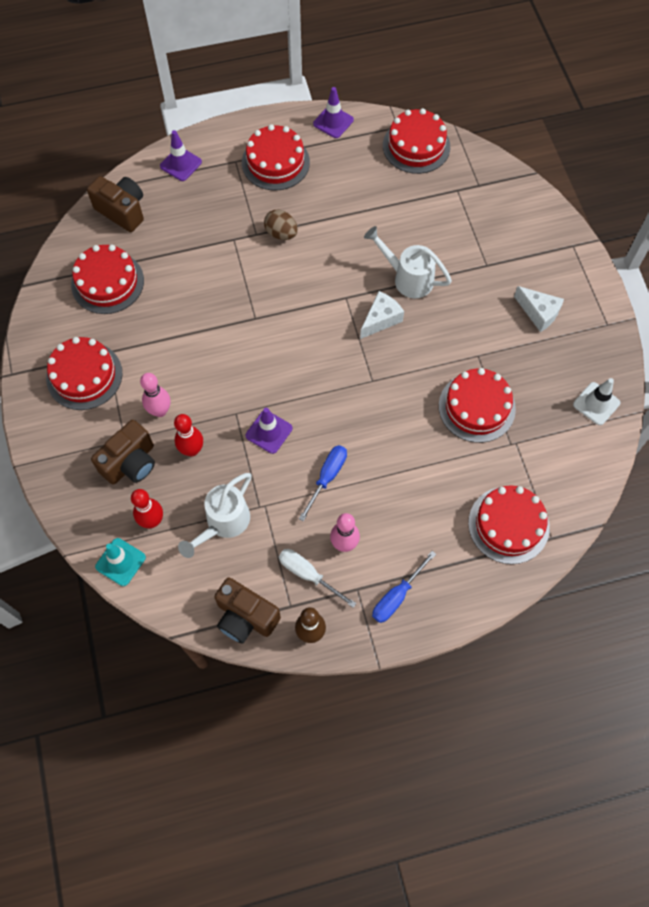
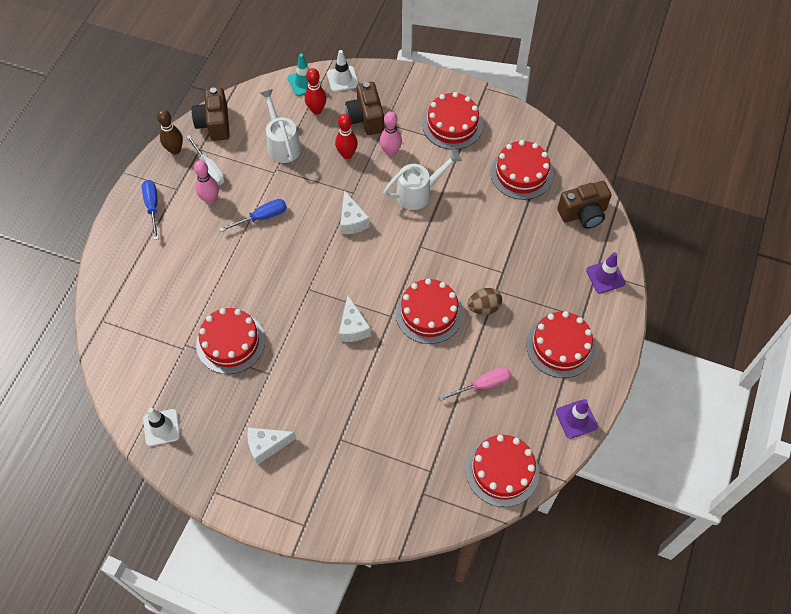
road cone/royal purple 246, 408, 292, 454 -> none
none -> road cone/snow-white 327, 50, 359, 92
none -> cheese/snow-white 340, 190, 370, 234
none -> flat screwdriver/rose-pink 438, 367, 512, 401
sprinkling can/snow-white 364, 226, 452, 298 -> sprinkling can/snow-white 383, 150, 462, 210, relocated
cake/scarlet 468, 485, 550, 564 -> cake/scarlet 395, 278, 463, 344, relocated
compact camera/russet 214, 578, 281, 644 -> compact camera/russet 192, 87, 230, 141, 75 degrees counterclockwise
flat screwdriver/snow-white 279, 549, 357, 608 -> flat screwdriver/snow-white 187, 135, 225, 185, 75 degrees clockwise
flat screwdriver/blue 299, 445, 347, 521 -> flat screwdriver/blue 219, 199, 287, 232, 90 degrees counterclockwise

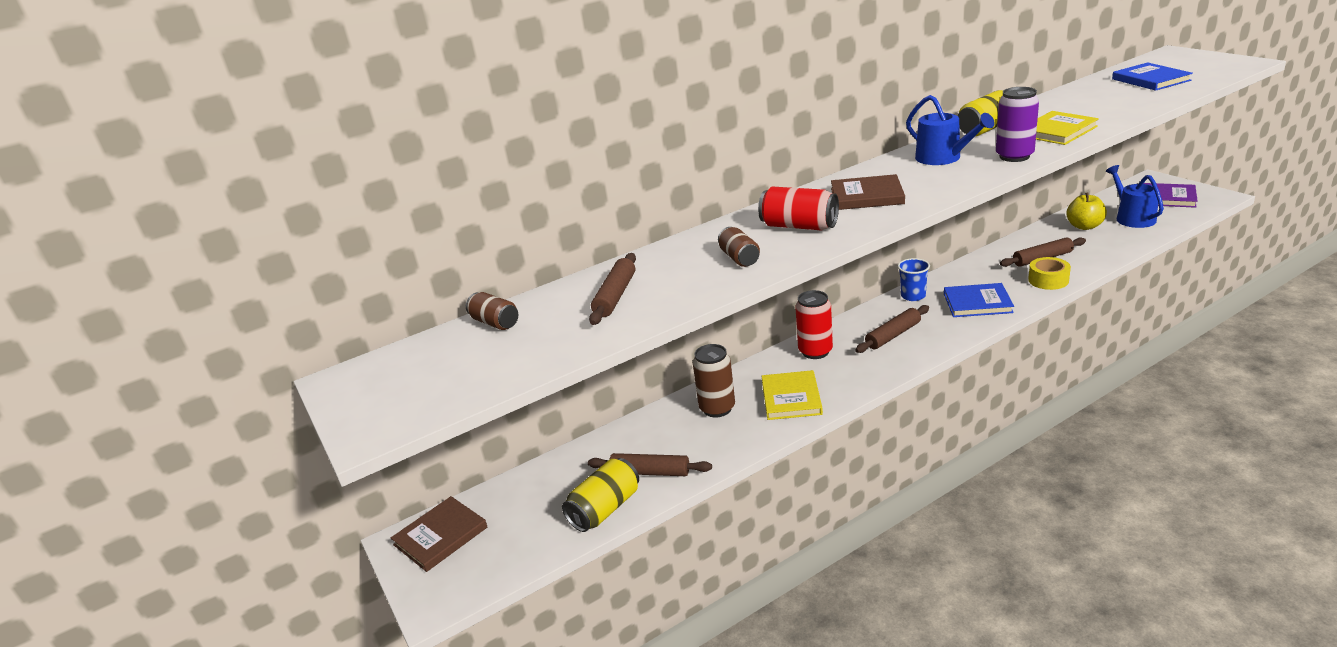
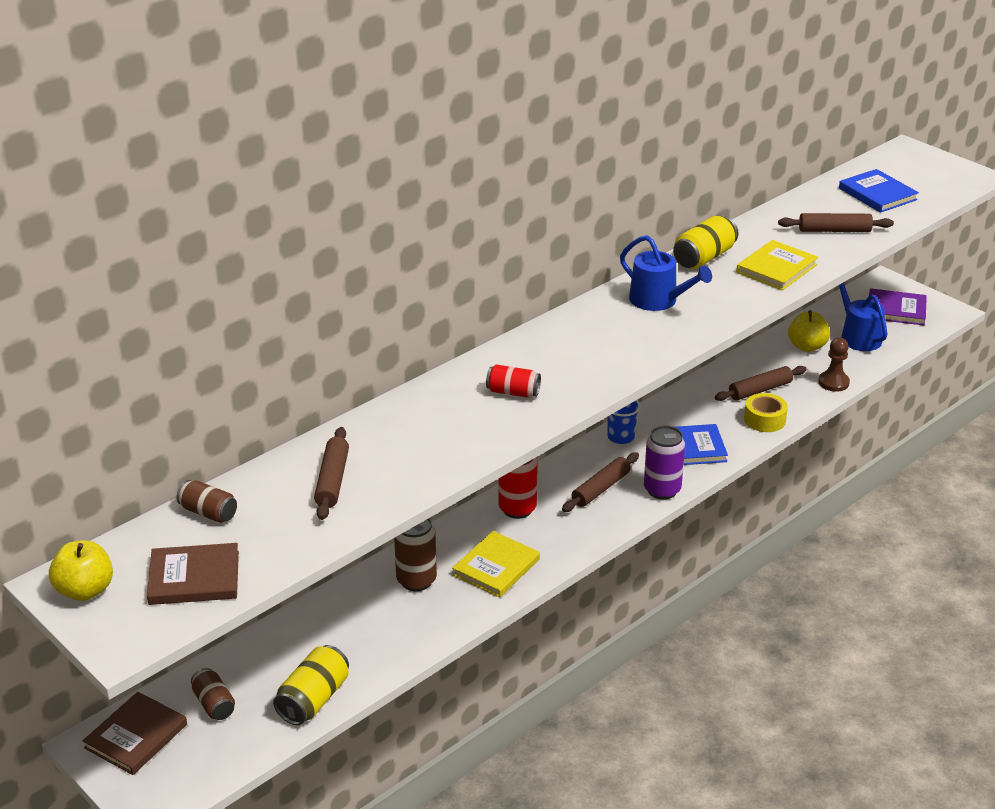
none -> apple/bright yellow 49, 540, 113, 601
none -> pawn/russet 818, 338, 850, 392
pastry roller/russet 588, 453, 712, 476 -> pastry roller/russet 778, 213, 894, 232, relocated
soda can/russet 718, 227, 760, 267 -> soda can/russet 191, 668, 235, 720, relocated
hardcover/russet 831, 174, 905, 210 -> hardcover/russet 147, 543, 239, 605, relocated
soda can/royal purple 996, 87, 1039, 162 -> soda can/royal purple 644, 426, 685, 500, relocated
hardcover/bright yellow 762, 370, 823, 420 -> hardcover/bright yellow 452, 531, 540, 598, 45 degrees clockwise
soda can/scarlet 758, 186, 839, 230 -> soda can/scarlet 486, 365, 541, 398, x0.66

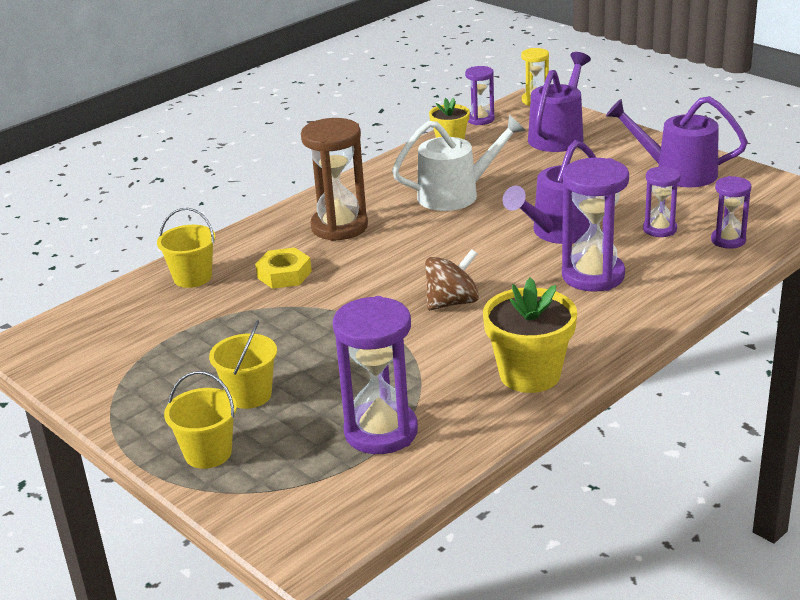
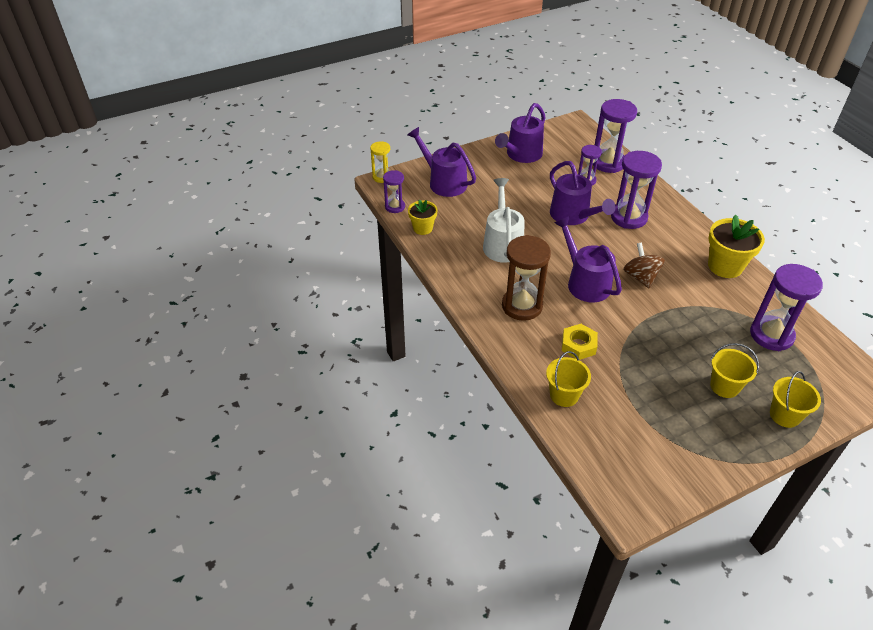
none -> sprinkling can/royal purple 555, 216, 622, 302
hourglass/royal purple 711, 176, 752, 249 -> hourglass/royal purple 593, 99, 637, 173, x1.77

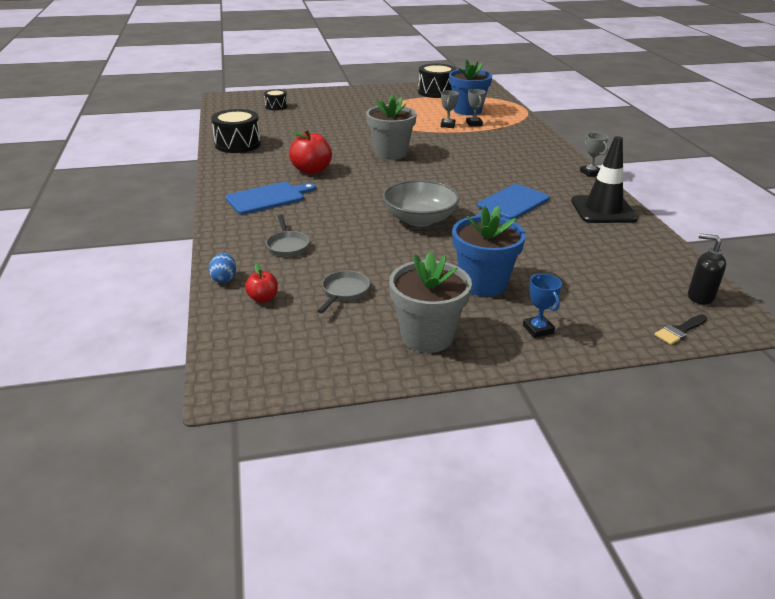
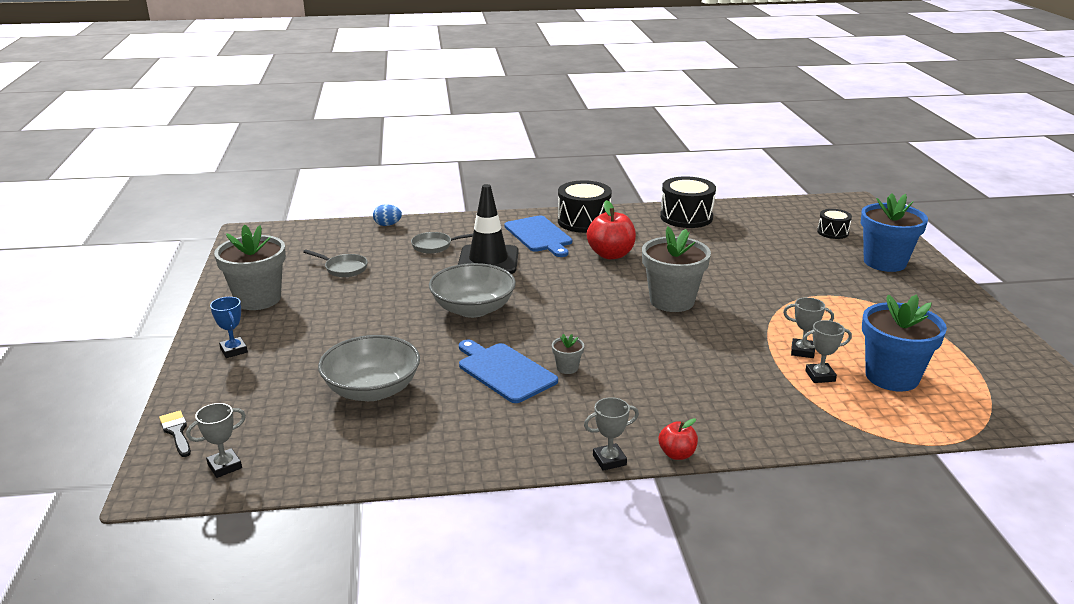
none -> serving bowl/ash-grey 318, 335, 420, 401
none -> potted plant/ash-grey 552, 334, 584, 374
apple/scarlet 245, 263, 278, 303 -> apple/scarlet 659, 418, 698, 460, relocated
drum/black 418, 64, 456, 98 -> drum/black 558, 180, 612, 233, relocated
potted plant/blue 452, 206, 526, 297 -> potted plant/blue 861, 193, 928, 272, relocated
road cone/black 571, 136, 638, 223 -> road cone/black 458, 184, 519, 274, relocated
soap dispenser/black 688, 233, 726, 304 -> award cup/ash-grey 186, 403, 246, 478
award cup/blue 523, 274, 562, 338 -> award cup/blue 210, 297, 248, 358, 75 degrees clockwise

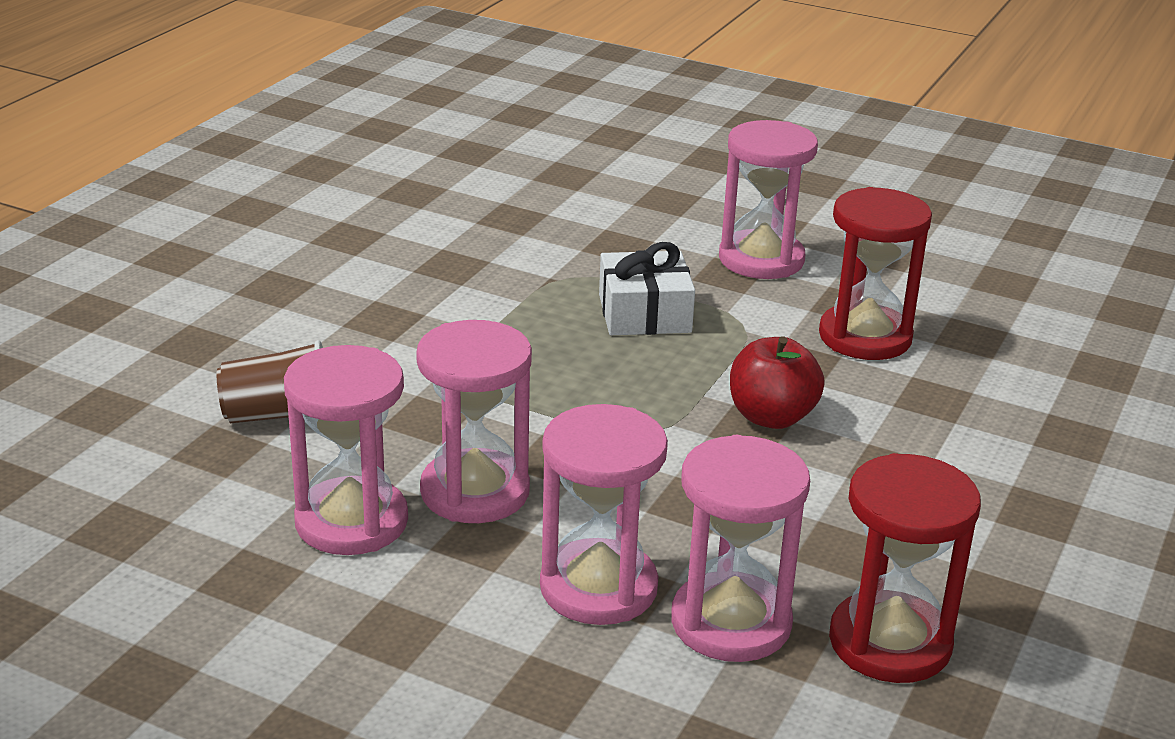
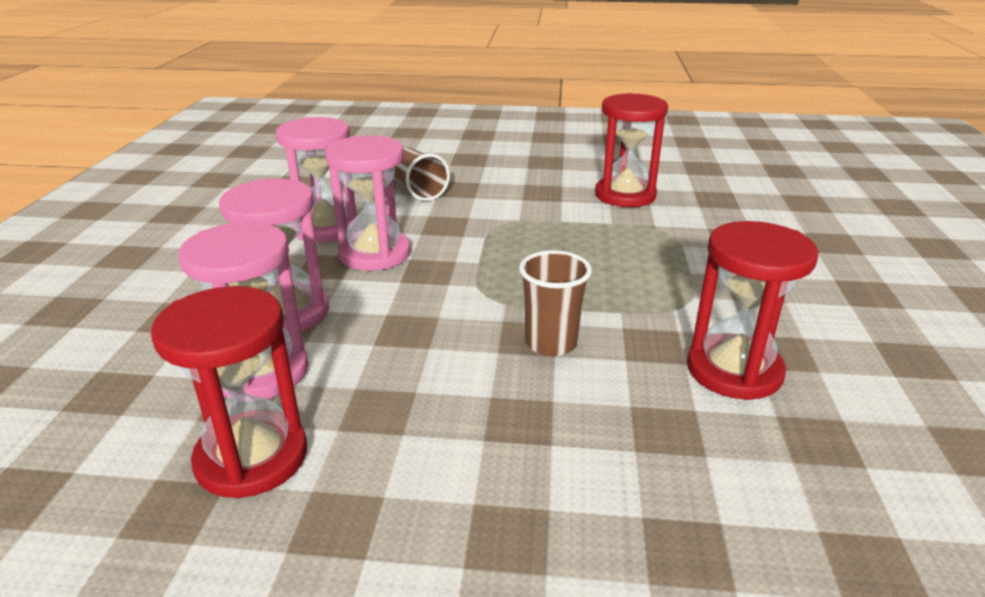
wrapped gift/snow-white 599, 242, 695, 335 -> none
hourglass/rose-pink 719, 120, 818, 279 -> none
none -> hourglass/scarlet 595, 93, 668, 207
apple/scarlet 730, 336, 825, 429 -> tumbler/russet 519, 250, 592, 357

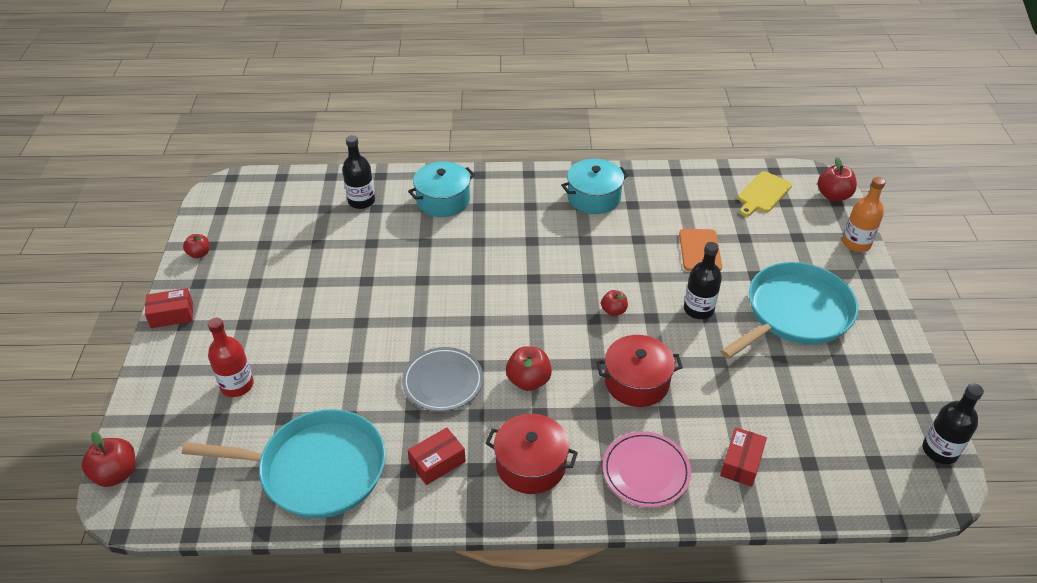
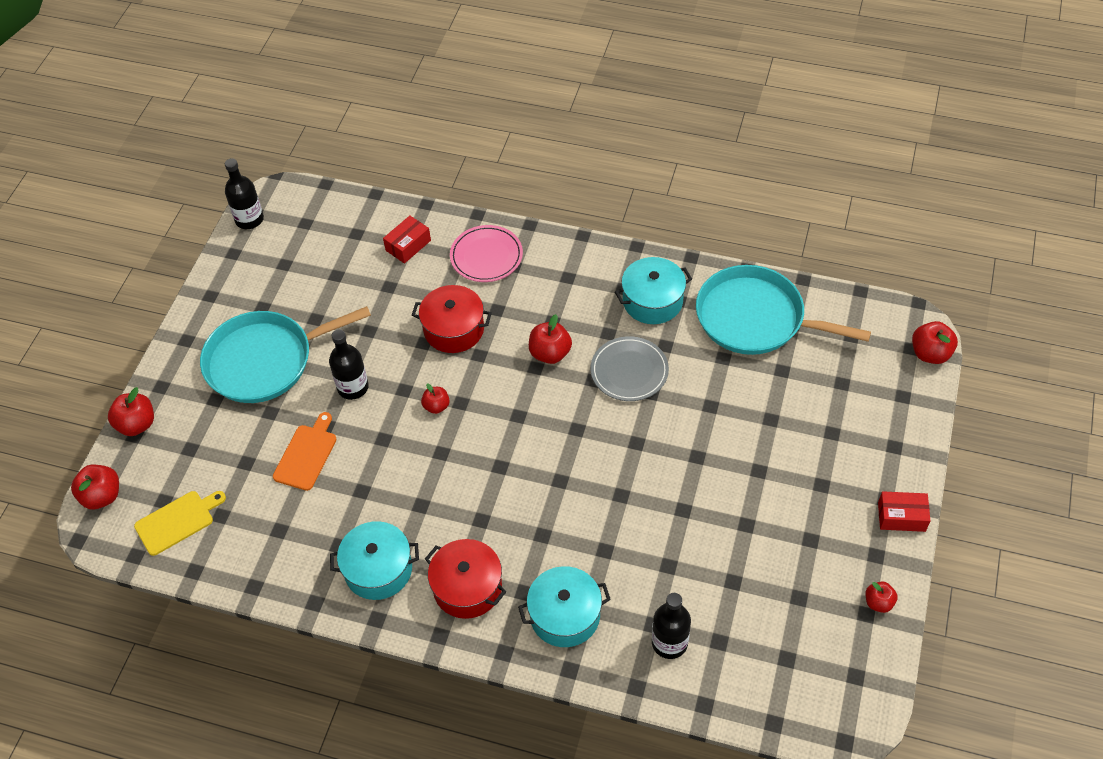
bottle/scarlet 208, 318, 254, 397 -> none
stockpot/scarlet 485, 414, 578, 494 -> stockpot/scarlet 425, 539, 507, 619, relocated
package/scarlet 408, 427, 466, 485 -> stockpot/aqua 615, 257, 692, 324
bottle/orange 842, 177, 886, 252 -> apple/scarlet 108, 387, 154, 436

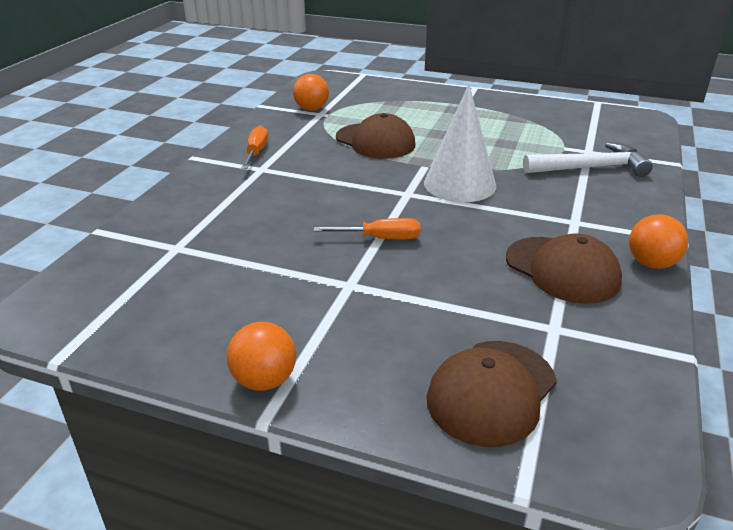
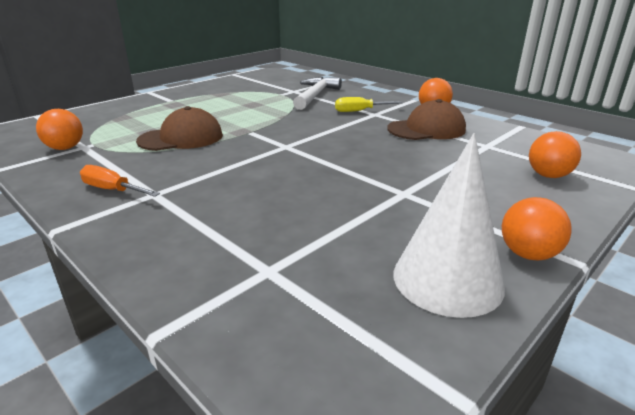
flat screwdriver/orange 314, 218, 420, 239 -> none
none -> flat screwdriver/bright yellow 335, 97, 403, 112
cone/snow-white 424, 84, 496, 202 -> cone/snow-white 394, 133, 505, 318, relocated
cap/russet 427, 341, 557, 447 -> play ball/orange 529, 131, 581, 178

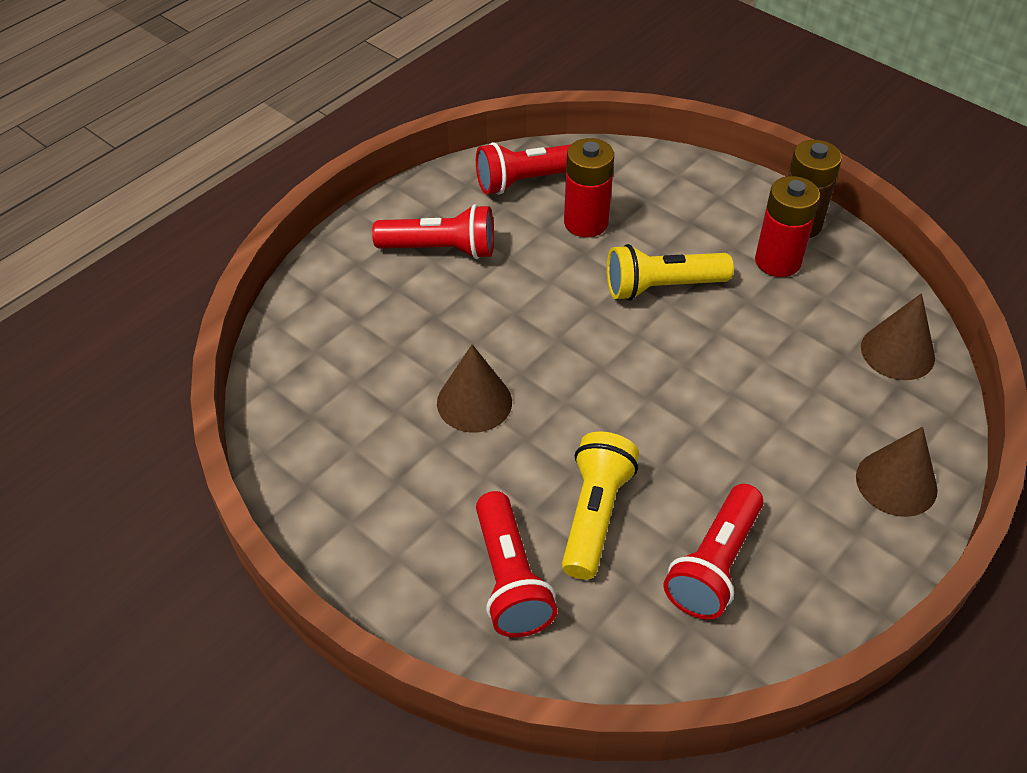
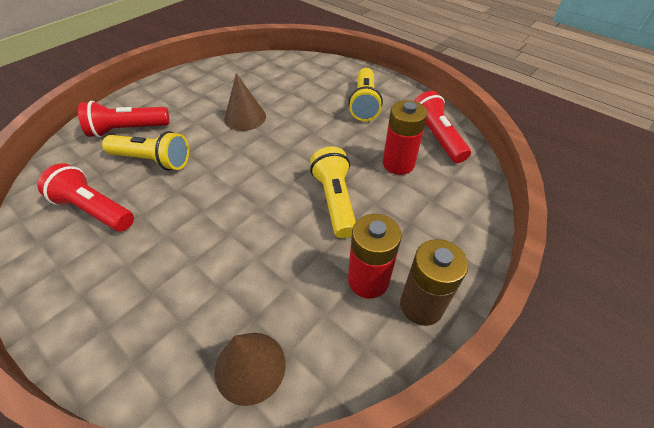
cone/russet 856, 427, 938, 517 -> none
pocket torch/scarlet 372, 204, 494, 259 -> pocket torch/bright yellow 348, 68, 383, 121

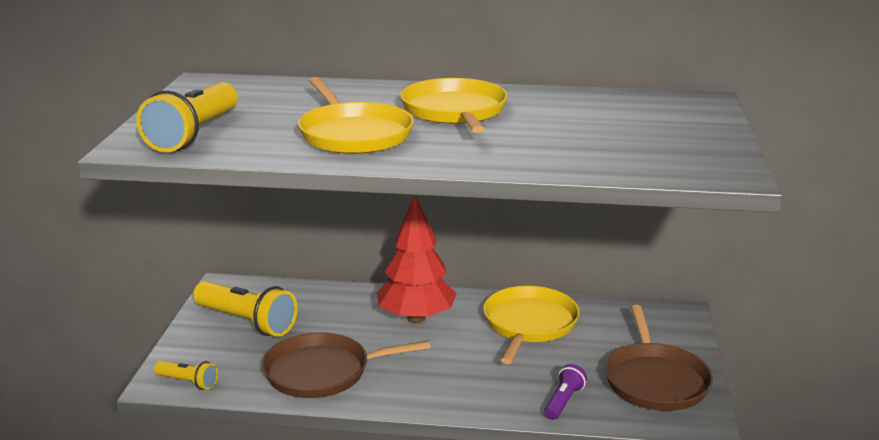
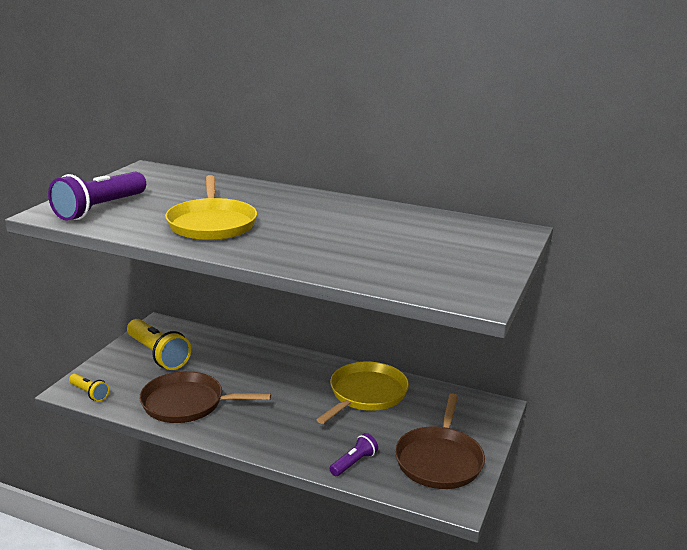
toy tree/scarlet 377, 195, 457, 323 -> none
pan/bright yellow 400, 78, 508, 133 -> none
pocket torch/bright yellow 136, 82, 237, 152 -> pocket torch/royal purple 48, 172, 146, 221

